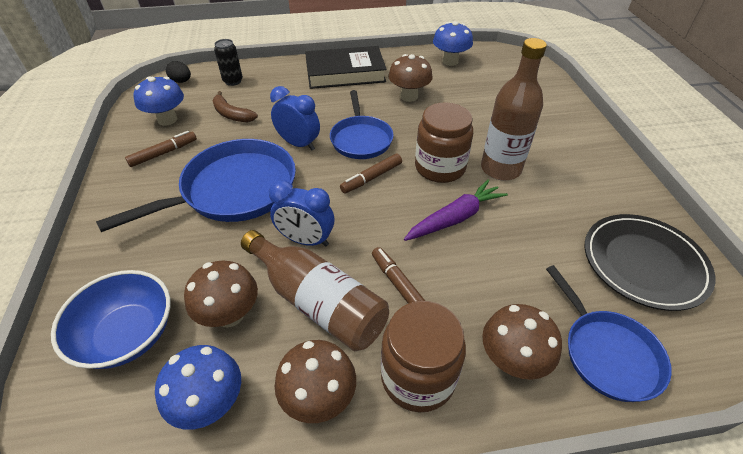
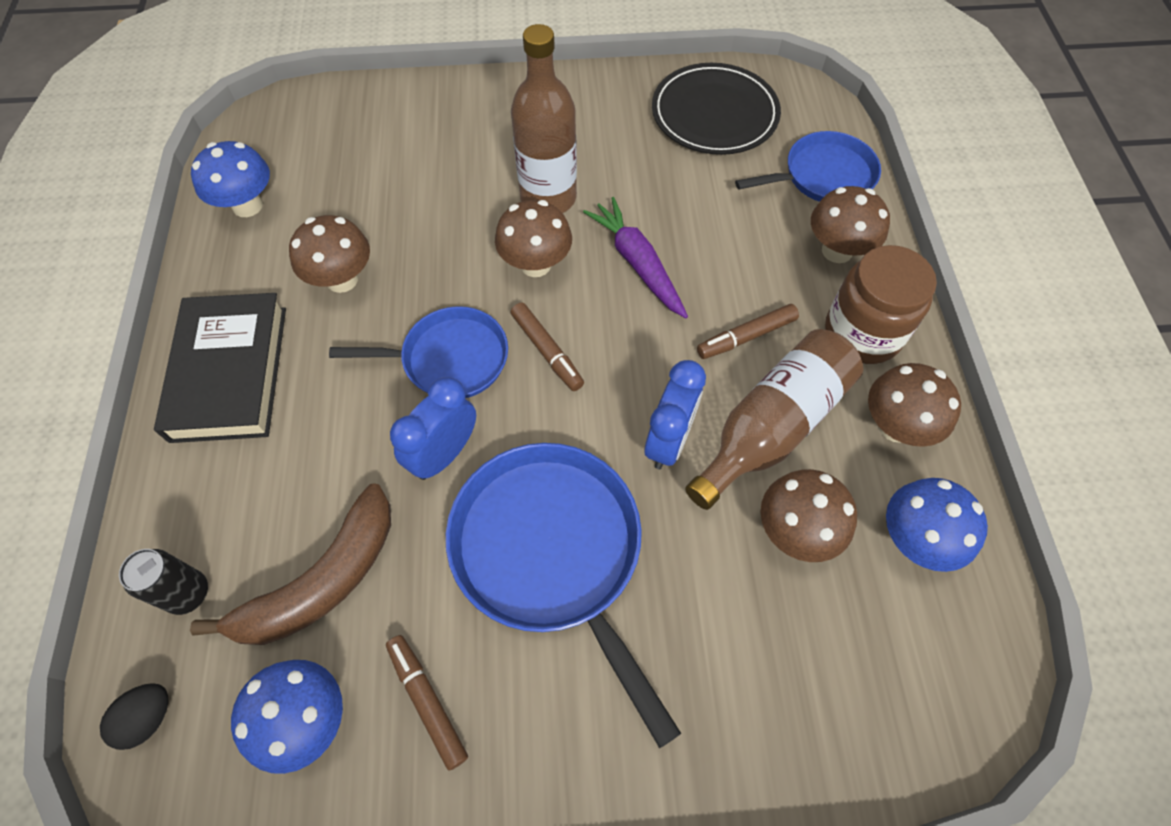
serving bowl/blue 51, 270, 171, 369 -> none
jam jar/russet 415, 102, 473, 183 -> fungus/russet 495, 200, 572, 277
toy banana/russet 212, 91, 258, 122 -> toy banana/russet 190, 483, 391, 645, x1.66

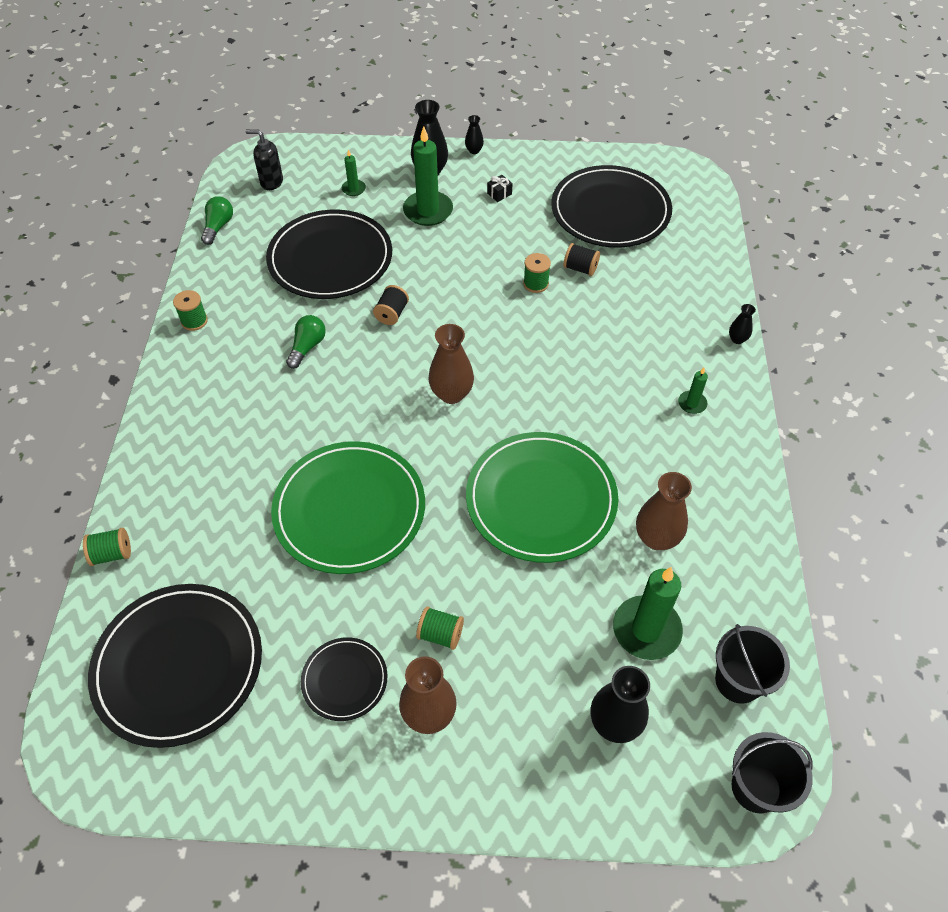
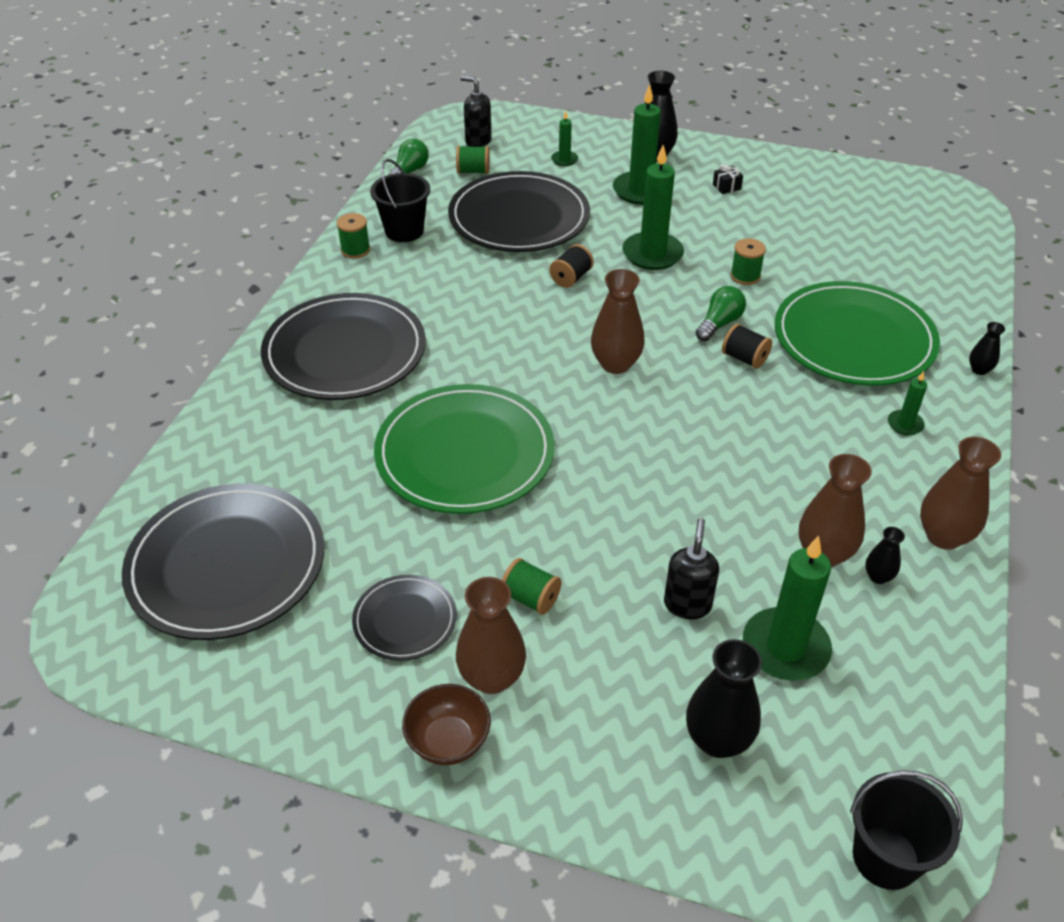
none -> serving bowl/russet 402, 684, 491, 765
none -> wax candle/leaf-green 622, 145, 684, 270
none -> soap dispenser/black 664, 518, 719, 619
none -> vase/russet 920, 437, 1001, 550
spool/leaf-green 83, 528, 131, 566 -> spool/leaf-green 456, 146, 490, 174, relocated
light bulb/leaf-green 286, 315, 326, 369 -> light bulb/leaf-green 696, 286, 746, 341, relocated
vase/black 465, 115, 484, 154 -> vase/black 865, 527, 905, 584, relocated
flat dish/leaf-green 466, 432, 618, 563 -> flat dish/leaf-green 775, 281, 940, 386, relocated
flat dish/black 551, 165, 672, 248 -> flat dish/black 261, 293, 426, 400, relocated
spool/black 564, 243, 600, 276 -> spool/black 722, 324, 772, 369, relocated
bucket/black 715, 624, 790, 704 -> bucket/black 370, 159, 430, 242, relocated

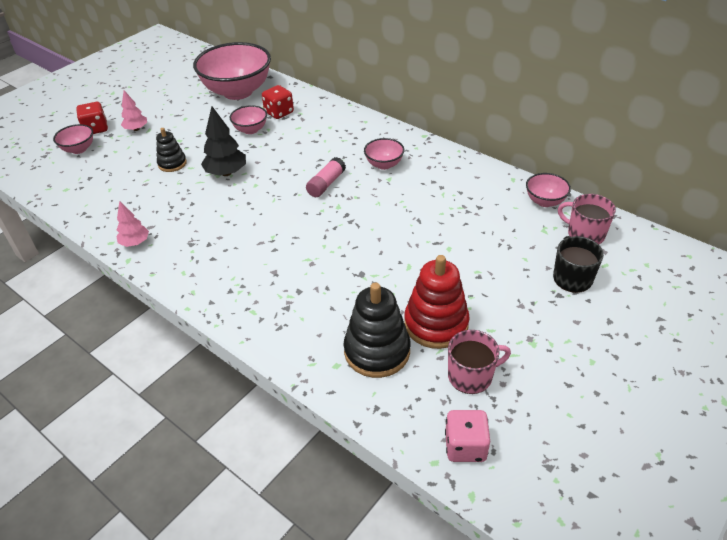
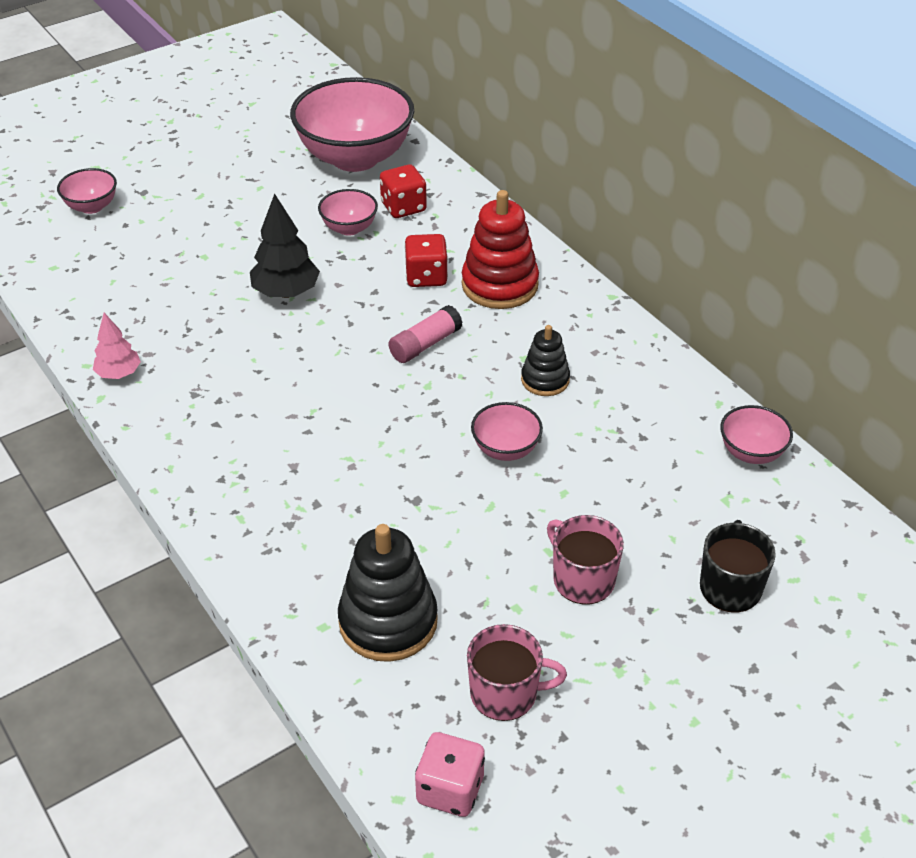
toy tree/rose-pink 121, 90, 147, 131 -> none
game die/scarlet 76, 102, 108, 134 -> game die/scarlet 404, 234, 448, 287, relocated
ring stacker/black 156, 128, 187, 172 -> ring stacker/black 521, 325, 570, 396, relocated
serving bowl/rose-pink 364, 138, 404, 170 -> serving bowl/rose-pink 471, 402, 543, 461, relocated
ring stacker/scarlet 404, 255, 470, 349 -> ring stacker/scarlet 462, 190, 539, 309, relocated
tea mug/rose-pink 558, 194, 616, 244 -> tea mug/rose-pink 547, 515, 624, 604, relocated

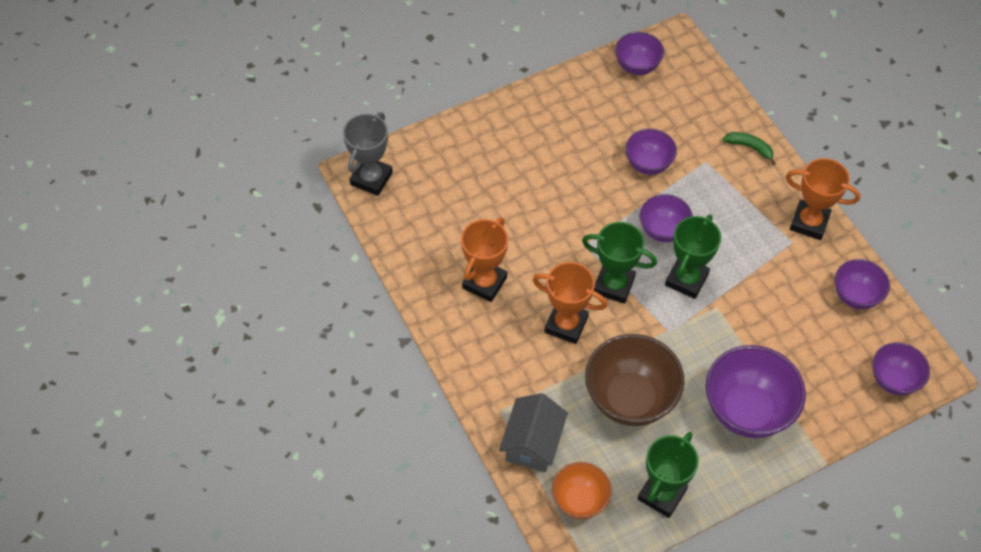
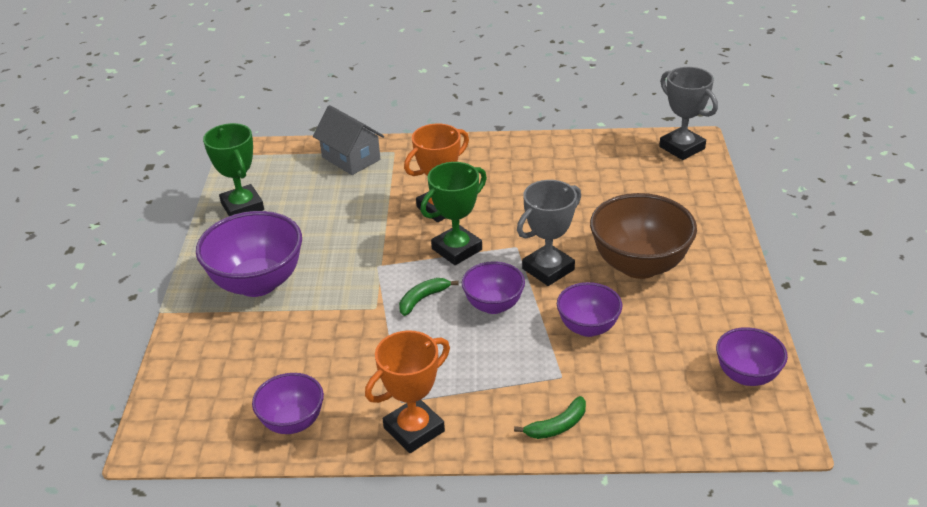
award cup/orange 461, 217, 508, 302 -> none
serving bowl/orange 552, 462, 612, 519 -> none
serving bowl/royal purple 872, 342, 930, 395 -> none
none -> award cup/ash-grey 517, 180, 581, 286
serving bowl/russet 585, 334, 685, 426 -> serving bowl/russet 590, 193, 697, 279, relocated
award cup/leaf-green 665, 214, 721, 299 -> toy banana/leaf-green 399, 278, 459, 316

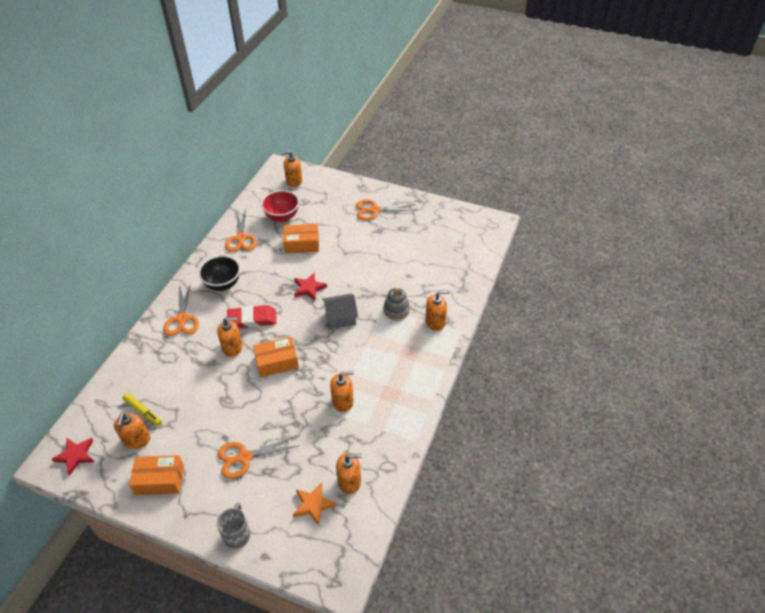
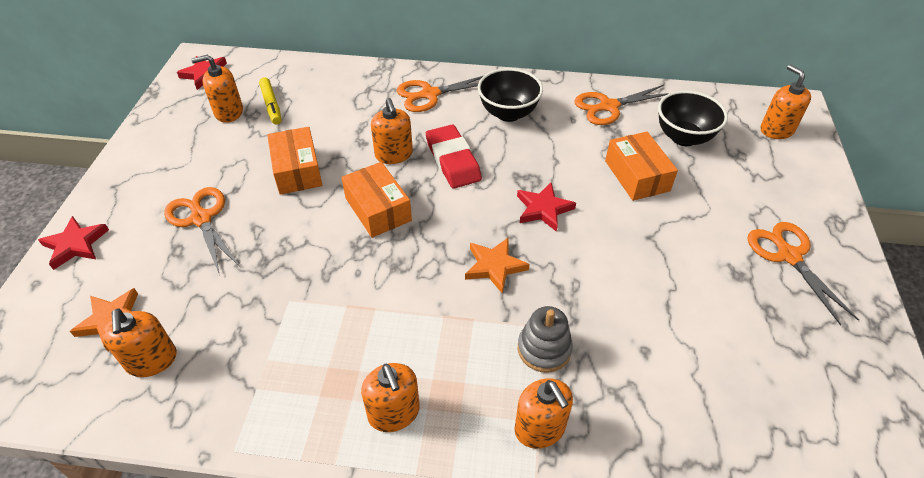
package/orange 129, 455, 184, 495 -> package/orange 267, 127, 322, 195, relocated
soap dispenser/orange 330, 371, 354, 412 -> soap dispenser/orange 361, 363, 420, 432, relocated
tea mug/ash-grey 217, 502, 250, 549 -> star/scarlet 38, 216, 109, 270
house/ash-grey 322, 293, 358, 329 -> star/orange 465, 238, 530, 293
serving bowl/scarlet 261, 190, 299, 222 -> serving bowl/black 658, 91, 728, 146
felt pen/bright yellow 123, 393, 162, 426 -> felt pen/bright yellow 259, 77, 282, 125, 45 degrees counterclockwise

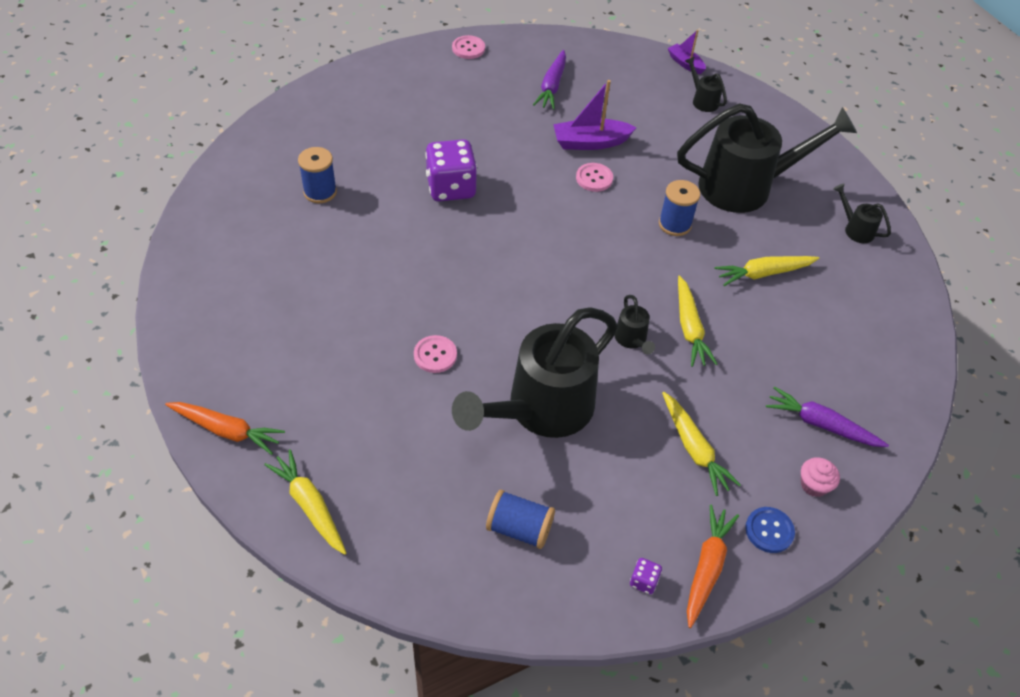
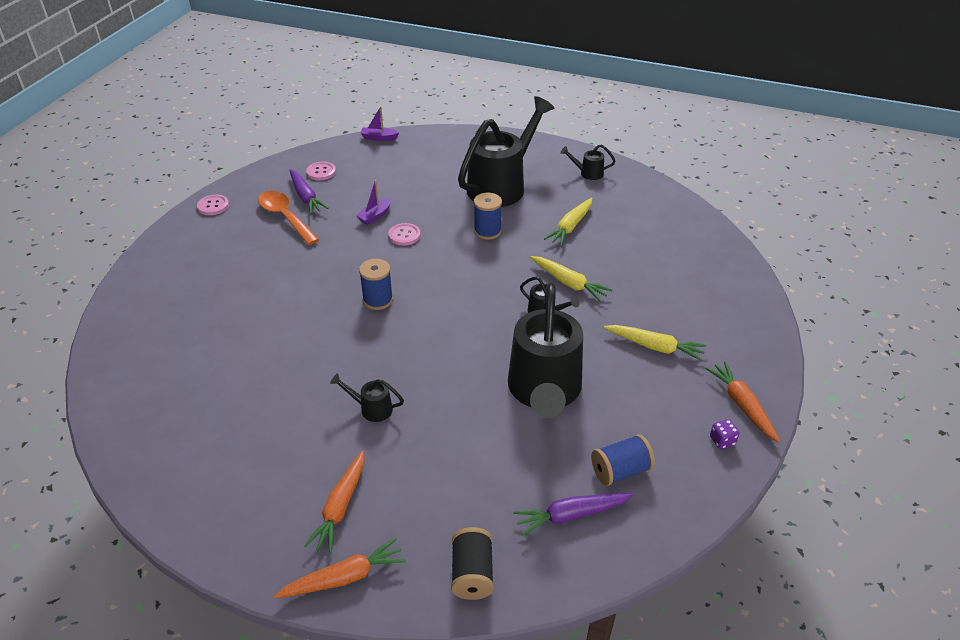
game die/royal purple 425, 139, 477, 201 -> none
button/blue 745, 507, 795, 553 -> none
cupcake/rose-pink 801, 457, 840, 497 -> none
none -> teaspoon/orange 258, 191, 320, 245
none -> toy carrot/orange 304, 450, 364, 553
spool/blue 298, 147, 337, 203 -> spool/blue 359, 259, 393, 310, relocated
button/rose-pink 414, 335, 457, 373 -> button/rose-pink 306, 162, 336, 180, relocated
sprinkling can/black 685, 57, 727, 112 -> sprinkling can/black 330, 373, 404, 422, relocated
toy carrot/royal purple 766, 386, 889, 447 -> toy carrot/royal purple 513, 493, 633, 536, relocated
toy carrot/bright yellow 264, 449, 347, 555 -> spool/black 451, 527, 494, 600
boat/royal purple 553, 80, 637, 150 -> boat/royal purple 356, 180, 391, 225, x0.61

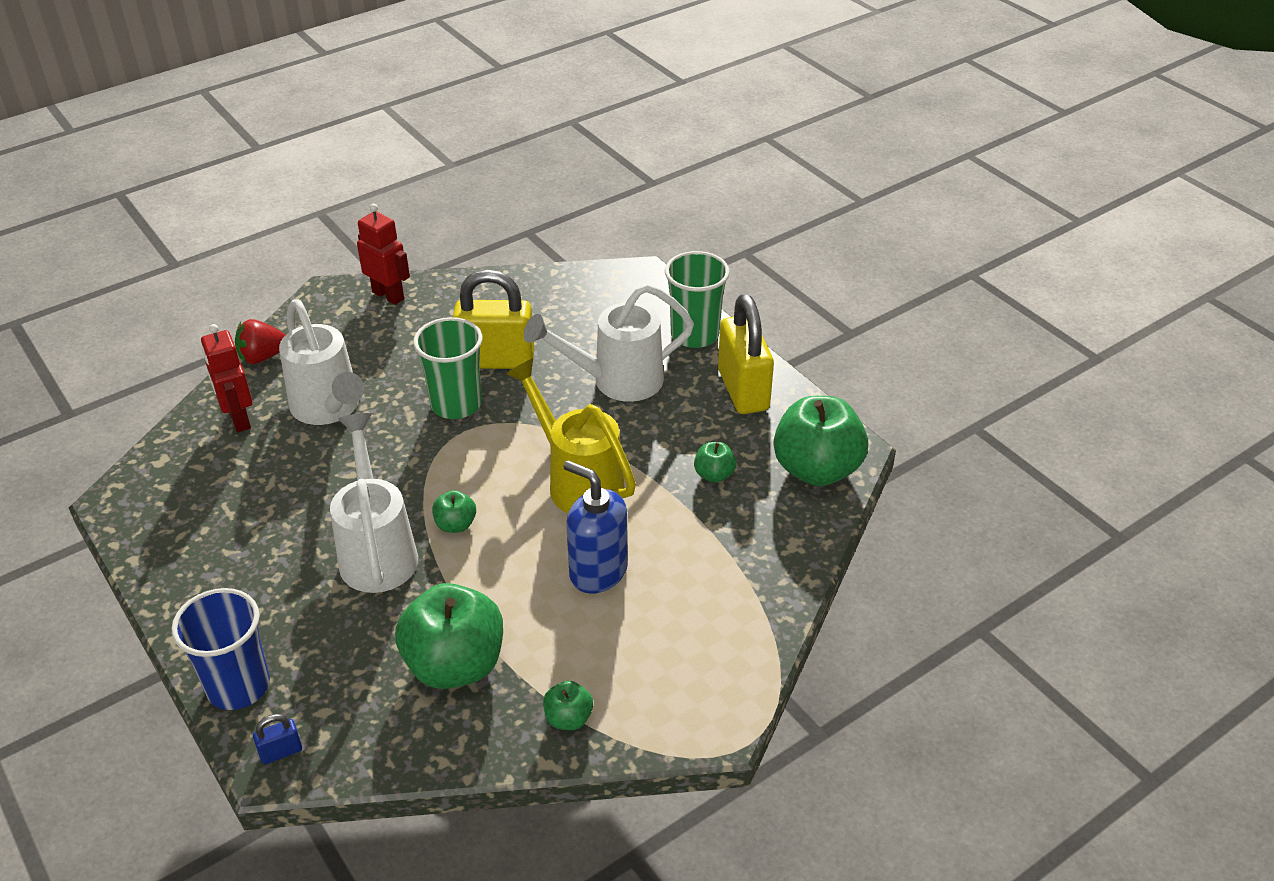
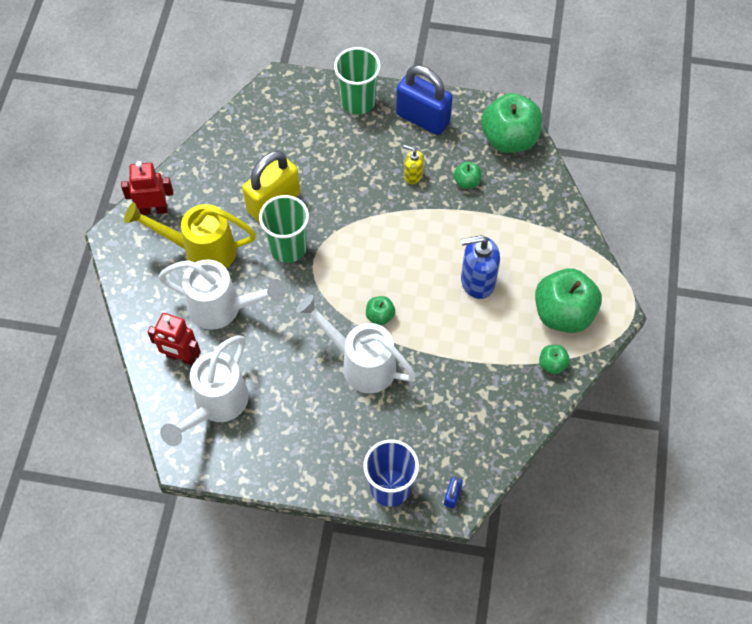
toy strawberry/scarlet 235, 319, 286, 364 -> none
none -> soap dispenser/bright yellow 403, 145, 424, 184
apple/leaf-green 395, 583, 503, 689 -> apple/leaf-green 535, 268, 602, 333, relocated
sprinkling can/bright yellow 506, 358, 636, 513 -> sprinkling can/bright yellow 124, 203, 256, 269, relocated
sprinkling can/snow-white 524, 284, 694, 402 -> sprinkling can/snow-white 160, 335, 249, 446, relocated
small lock/bright yellow 718, 294, 774, 414 -> small lock/blue 396, 65, 453, 135

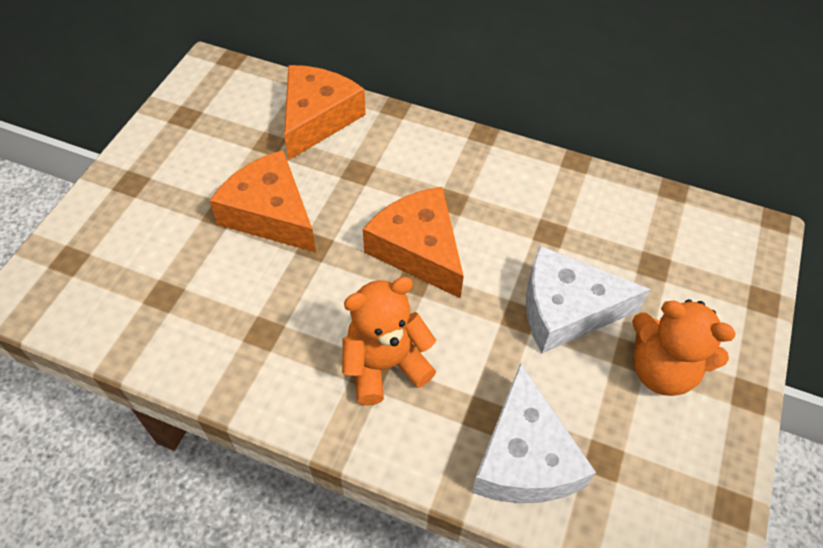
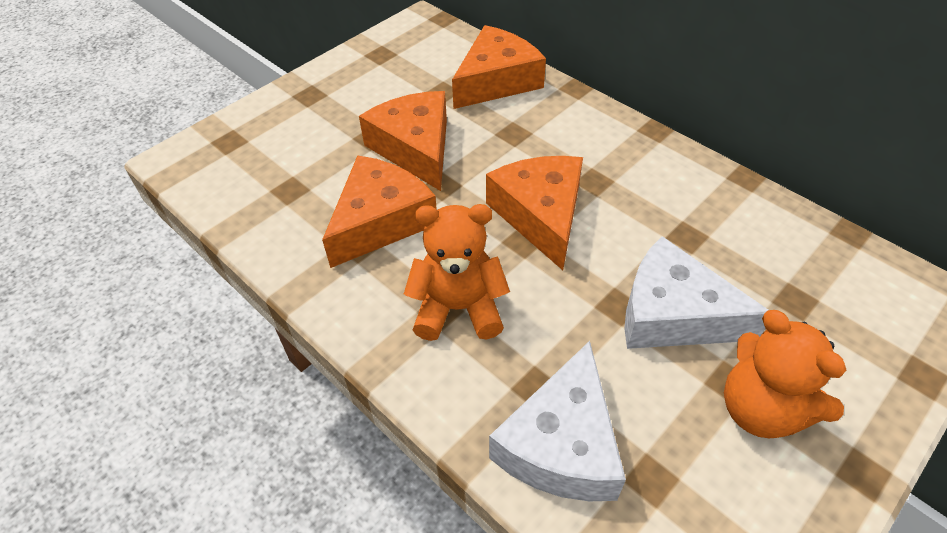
none -> cheese/orange 322, 155, 437, 268

